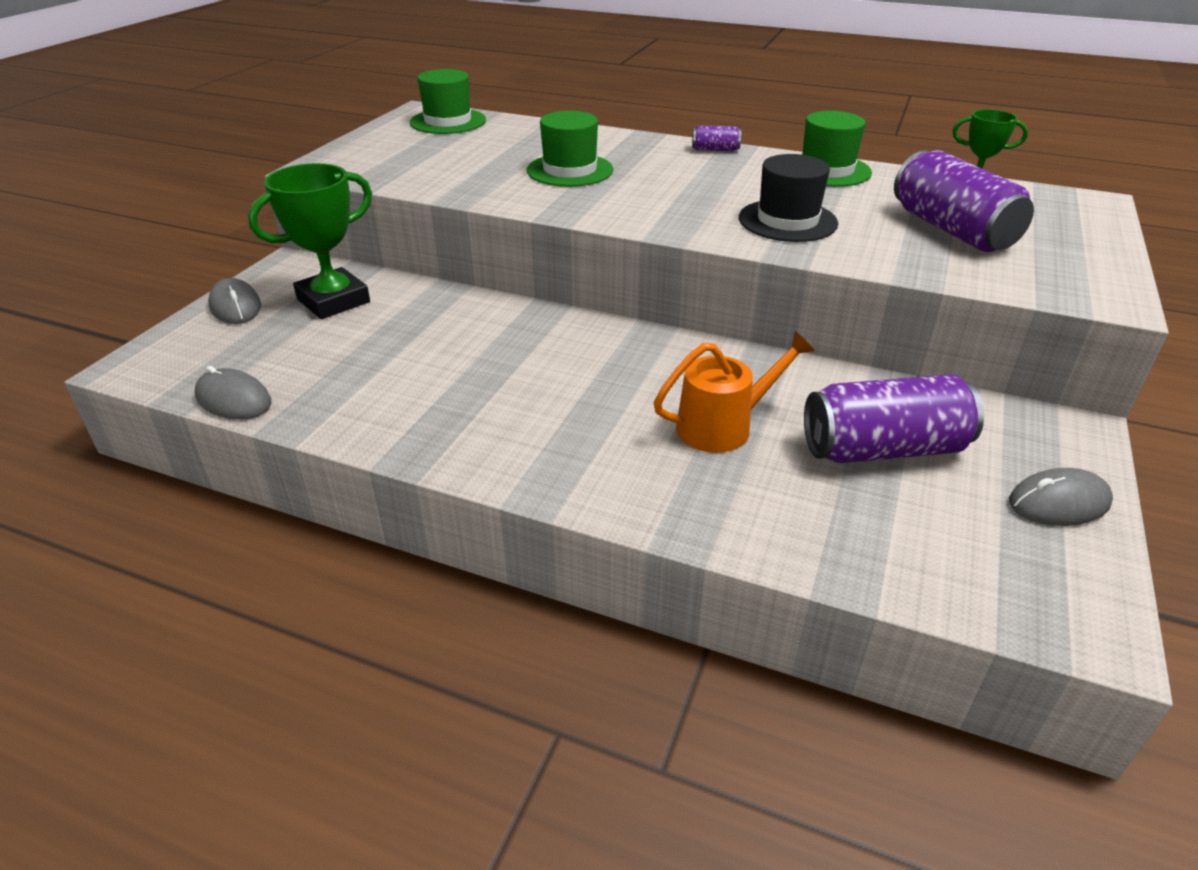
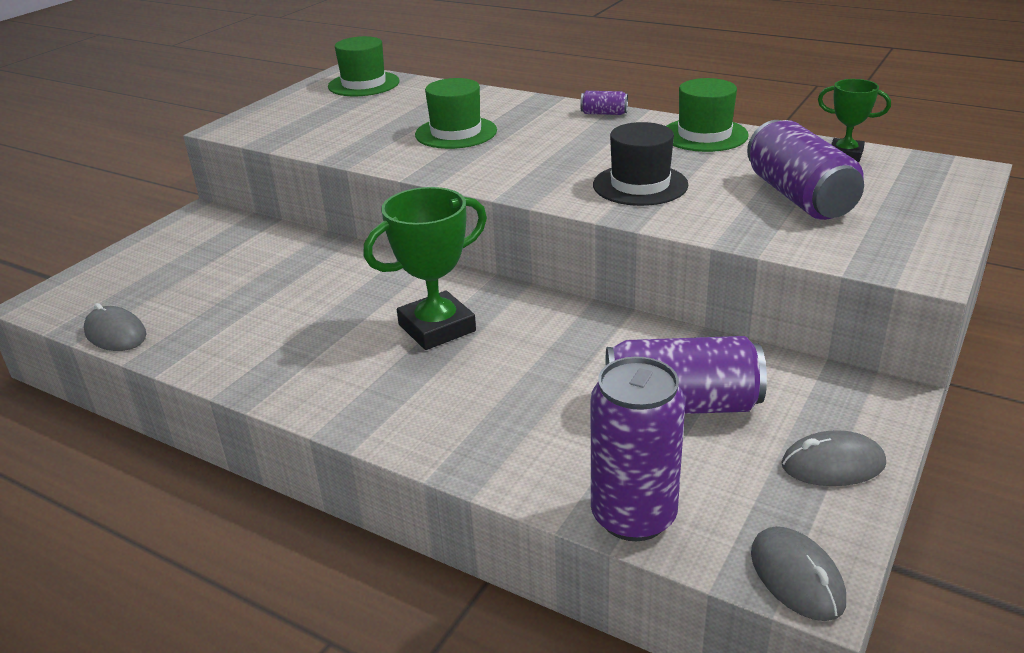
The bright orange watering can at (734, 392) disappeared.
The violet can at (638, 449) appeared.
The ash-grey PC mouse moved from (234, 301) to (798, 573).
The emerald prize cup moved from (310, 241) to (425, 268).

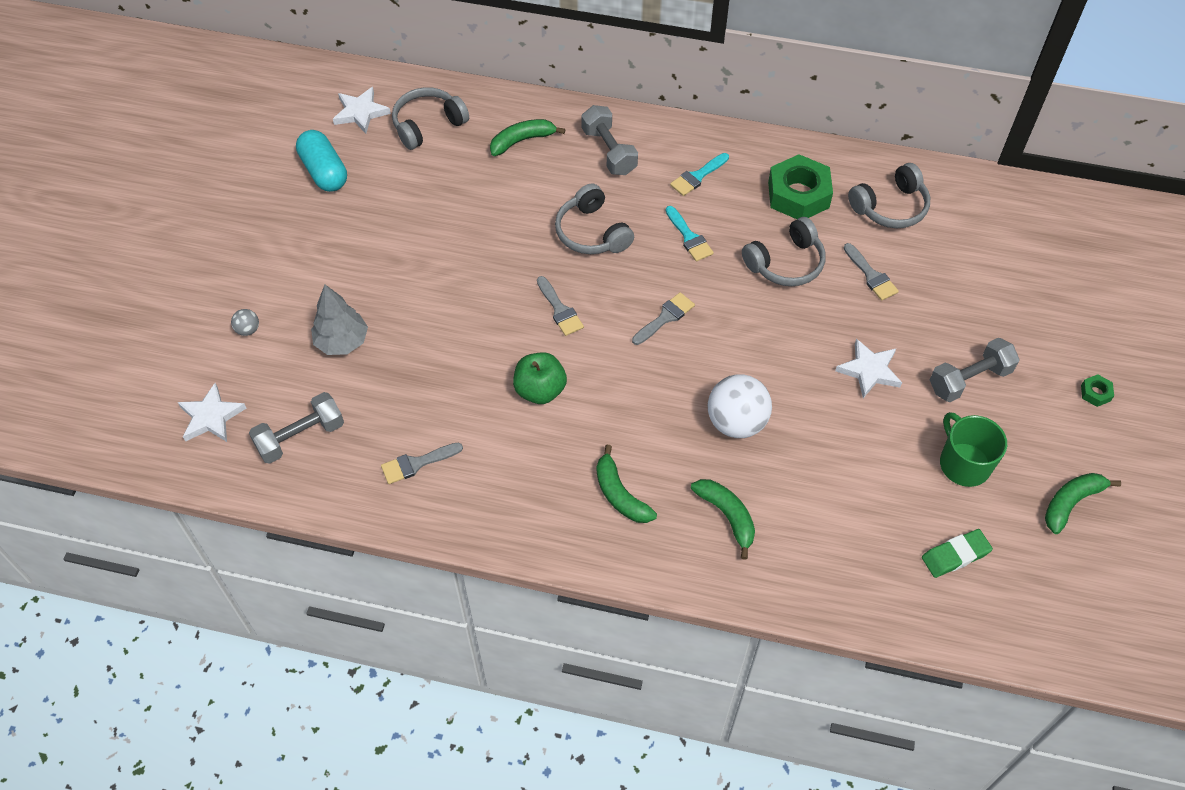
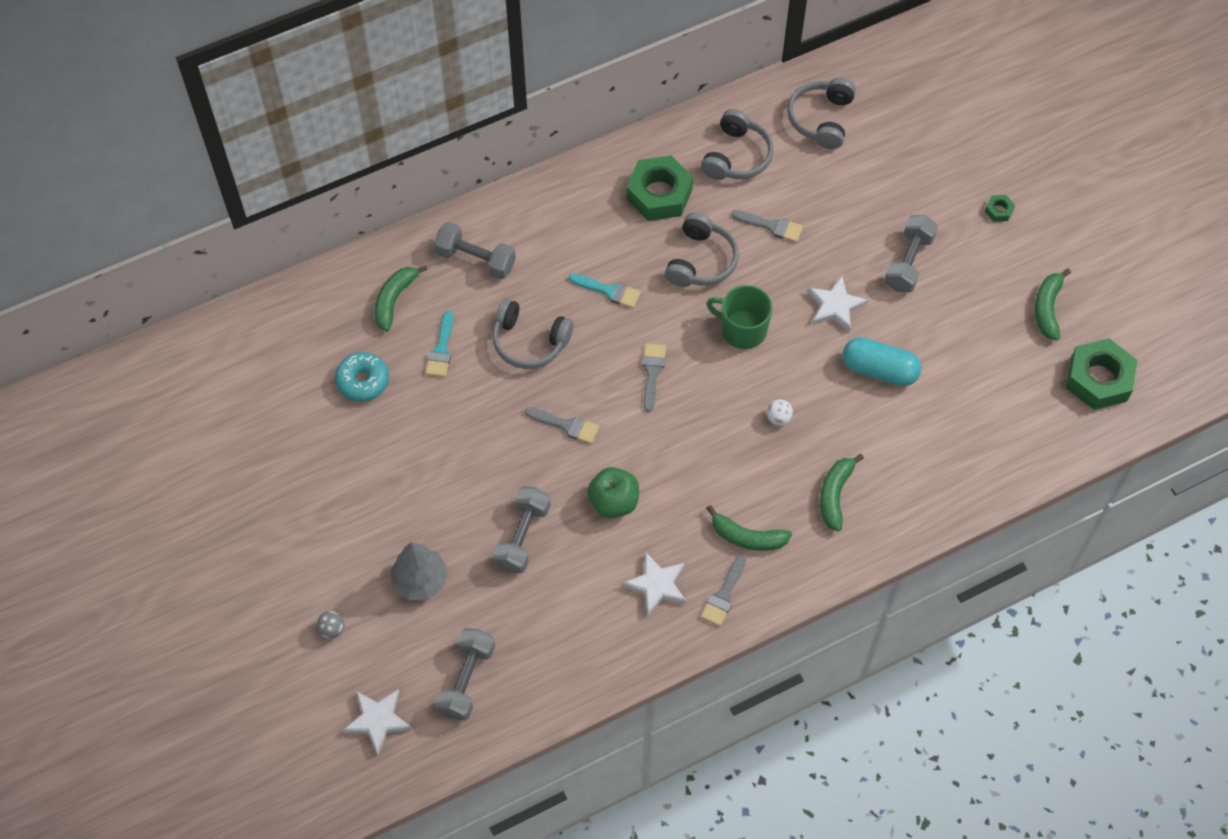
The emerald eraser at (957, 553) disappeared.
The turquoise glazed donut at (362, 377) appeared.
The ash-grey dumbbell at (522, 530) appeared.
The emerald hexagon nut at (1101, 374) appeared.
The turquoise pill shape moved from (321, 161) to (881, 361).
The snow-white star moved from (362, 110) to (654, 584).
The ash-grey brush moved from (422, 463) to (723, 590).
The ash-grey over-ear headphones moved from (430, 118) to (821, 113).
The turquoise brush moved from (699, 174) to (439, 344).
The emerald coffee mug moved from (973, 449) to (739, 317).
The emerald banana at (723, 519) turned 90 degrees counterclockwise.
The snow-white ball at (739, 406) changed to 0.45 times the size.

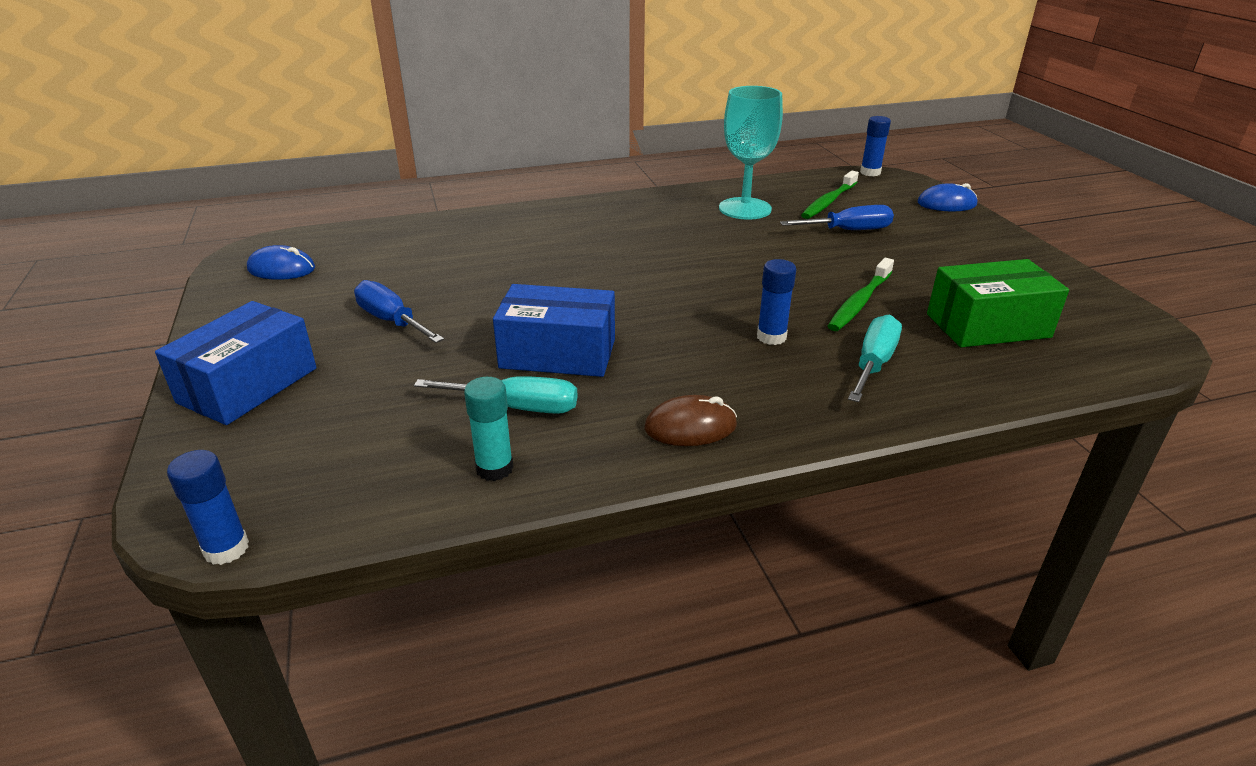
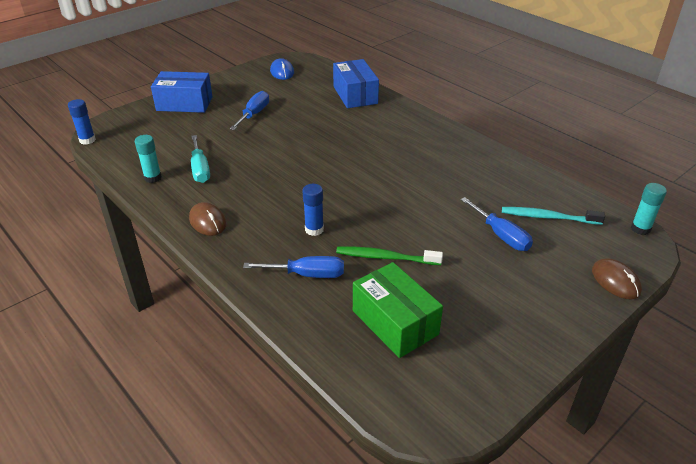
The turquoise wine glass at (751, 153) disappeared.
The royal blue parcel moved from (554, 330) to (356, 83).
The emerald toothbrush at (830, 195) became the turquoise toothbrush at (553, 216).
The turquoise hand screwdriver at (875, 358) became the royal blue hand screwdriver at (293, 267).
The royal blue glue stick at (875, 146) became the turquoise glue stick at (649, 209).
The royal blue PC mouse at (947, 197) became the brown PC mouse at (617, 278).

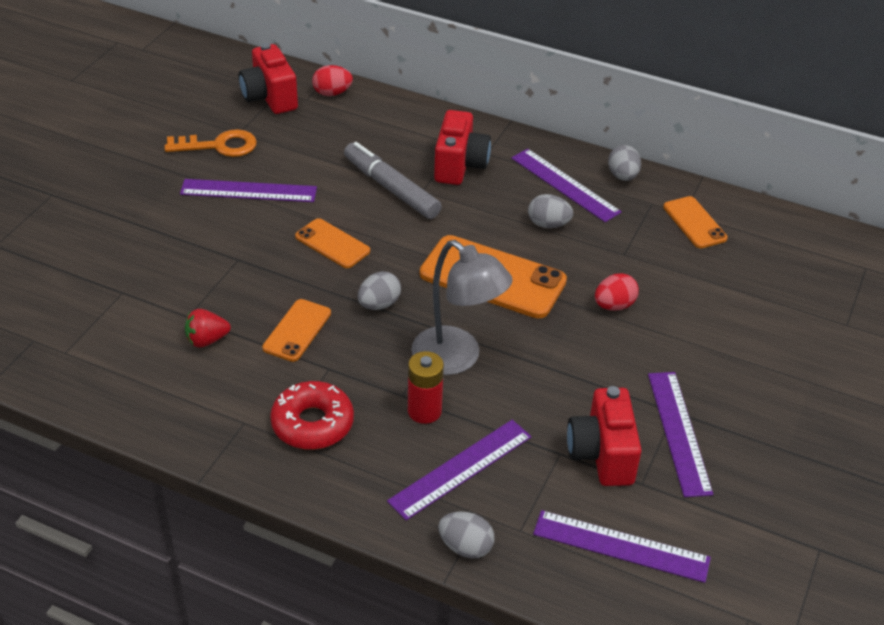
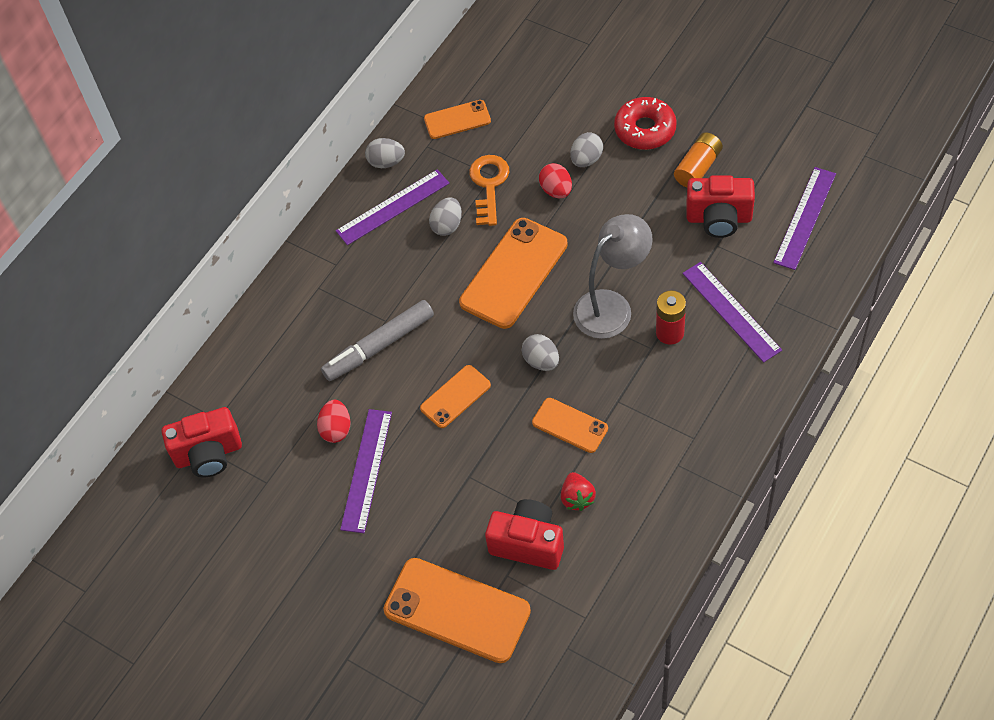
The bright orange smartphone at (457, 610) appeared.
The bright orange door key moved from (211, 143) to (489, 190).
The scarlet glazed donut moved from (312, 415) to (645, 123).
The scarlet egg shape moved from (332, 80) to (334, 421).
The scarlet compact camera moved from (462, 147) to (524, 534).
The ash-grey egg shape moved from (466, 535) to (586, 149).
The violet ruler at (680, 434) was replaced by the bright orange power cell at (698, 160).

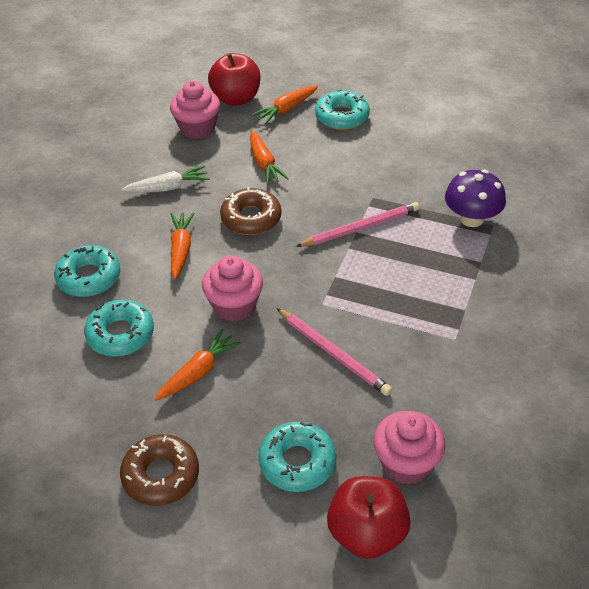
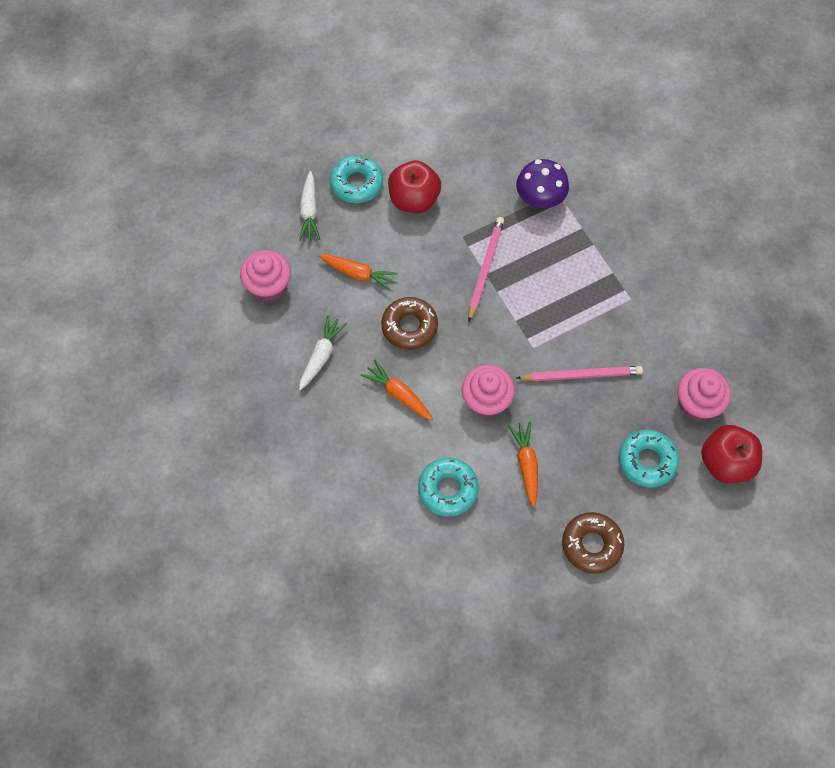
The turquoise glazed donut at (87, 271) disappeared.
The scarlet toy apple moved from (234, 79) to (414, 187).
The bright orange toy carrot at (285, 105) became the snow-white toy carrot at (309, 206).

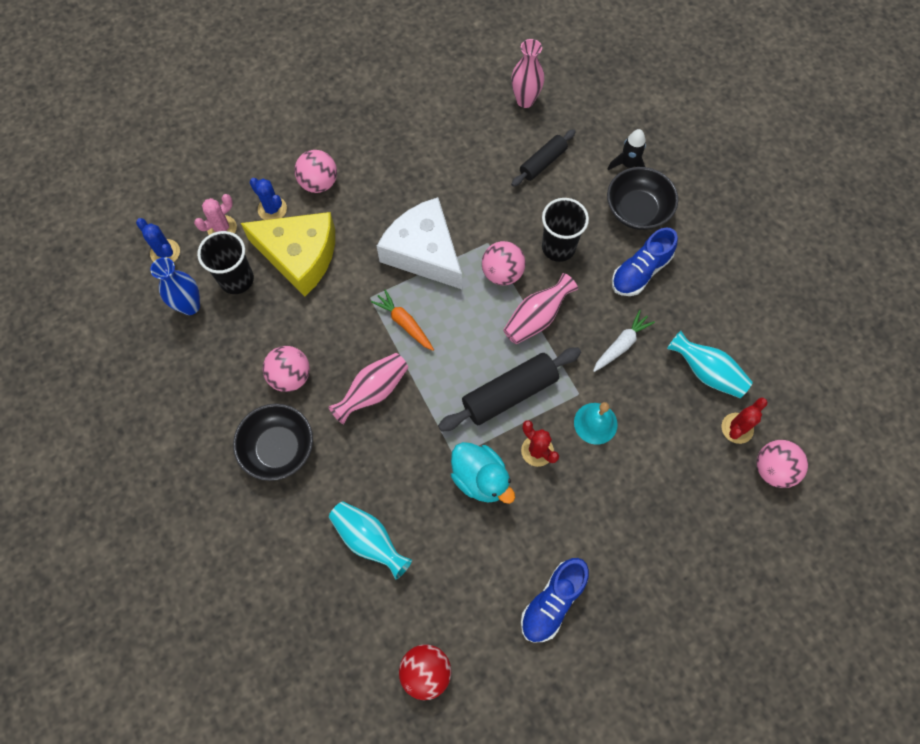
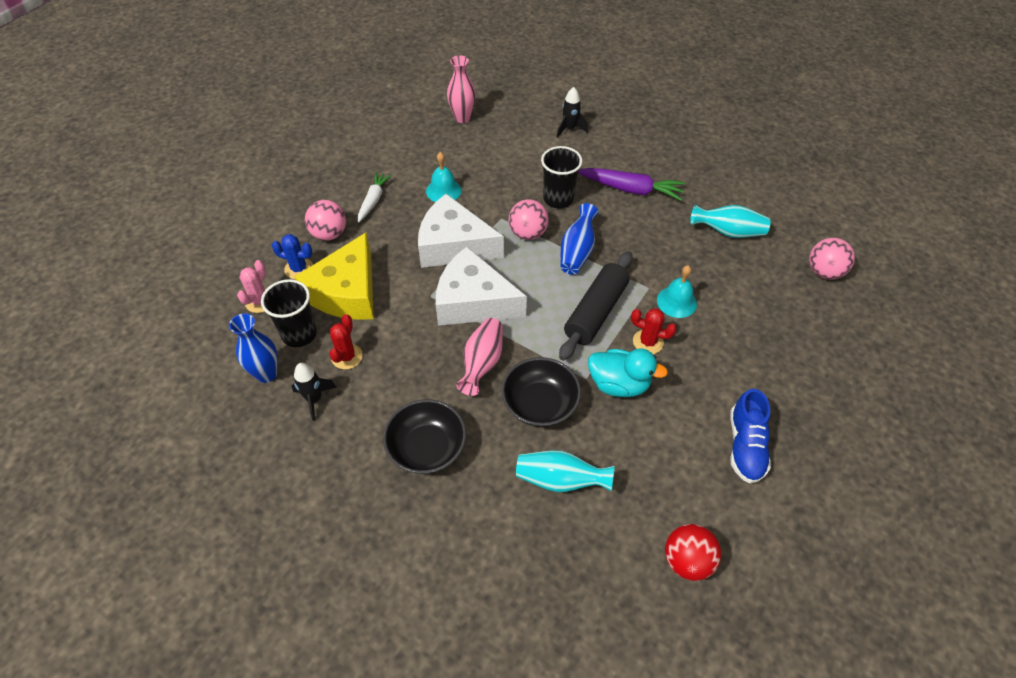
The royal blue saguaro cactus at (158, 240) disappeared.
The pink ball at (286, 369) disappeared.
The black rolling pin at (543, 158) disappeared.
The black rocket at (314, 392) appeared.
The turquoise hand bell at (444, 177) appeared.
The snow-white toy carrot moved from (624, 341) to (375, 197).
The black deep dish moved from (642, 198) to (541, 392).
The scarlet saguaro cactus moved from (745, 421) to (346, 342).
The bright orange toy carrot at (402, 320) was replaced by the snow-white piece of cheese at (481, 286).
The royal blue sneaker at (645, 261) was replaced by the violet toy carrot at (631, 184).
The pink tall vase at (540, 308) became the royal blue tall vase at (580, 239).
The yellow piece of cheese at (288, 254) turned 120 degrees clockwise.

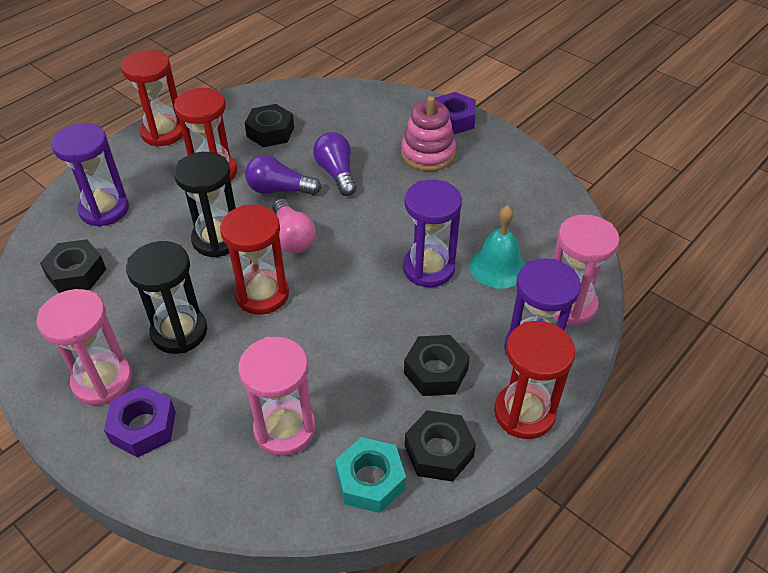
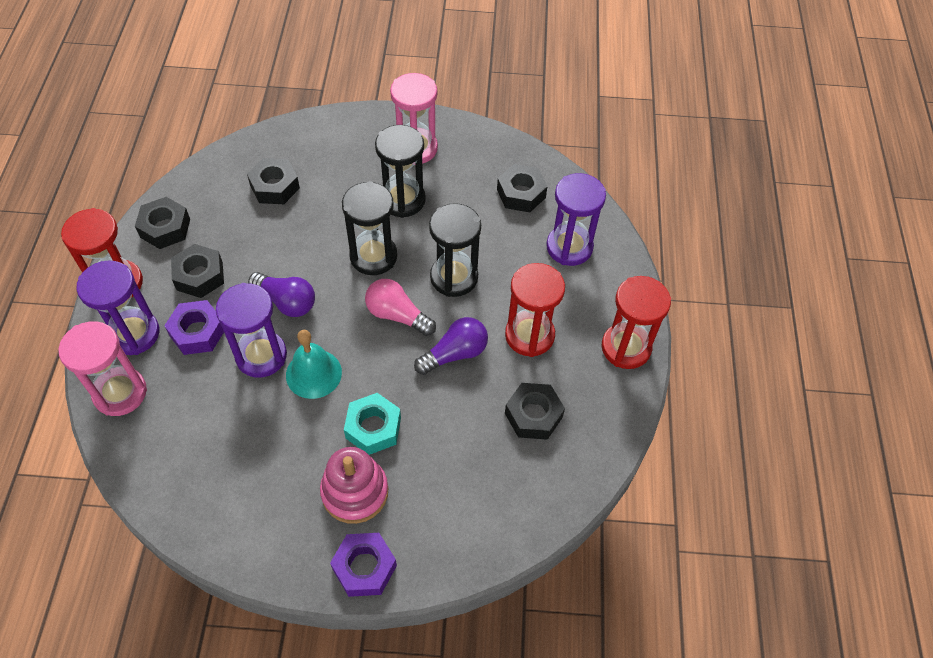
The violet hexagon nut moved from (140, 421) to (194, 327).
The violet lightbulb moved from (334, 164) to (281, 294).
The turquoise hexagon nut moved from (370, 475) to (372, 424).
The turquoise hand bell moved from (497, 247) to (314, 364).
The pink sandglass at (277, 396) was replaced by the black hexagon nut at (273, 181).
The scarlet sandglass at (254, 260) became the black sandglass at (369, 228).

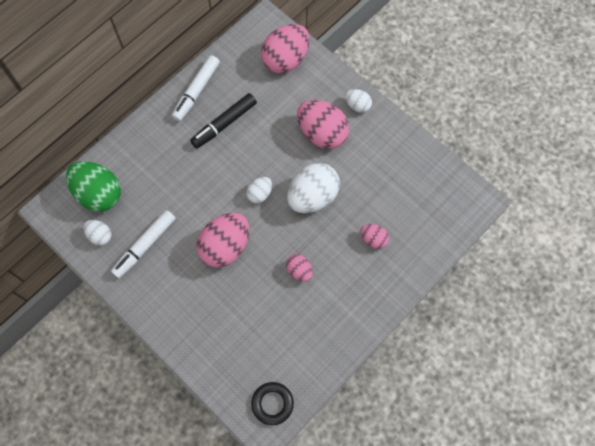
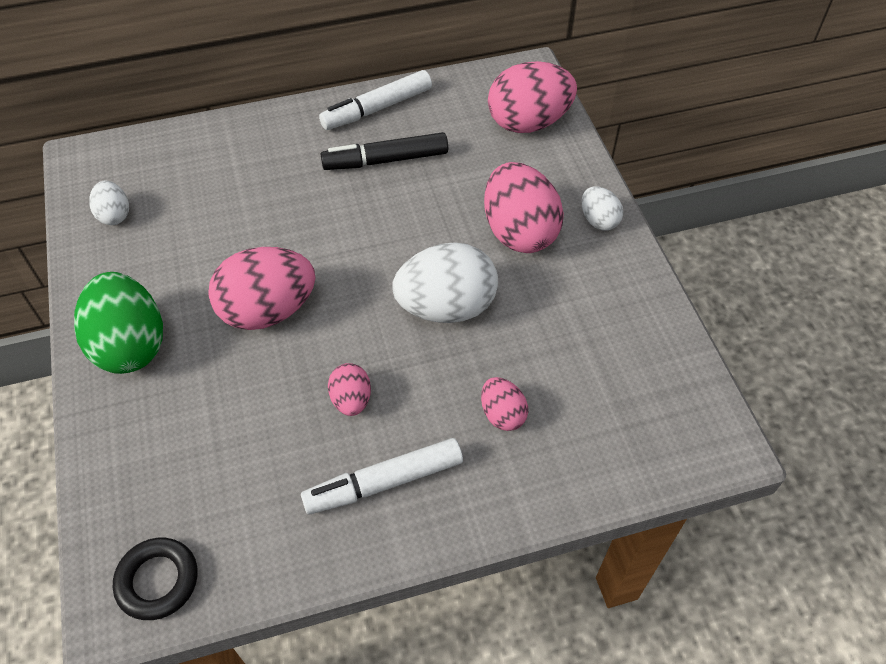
The snow-white egg shape at (259, 190) disappeared.
The emerald egg shape moved from (93, 186) to (118, 323).
The snow-white felt pen moved from (143, 244) to (382, 476).

